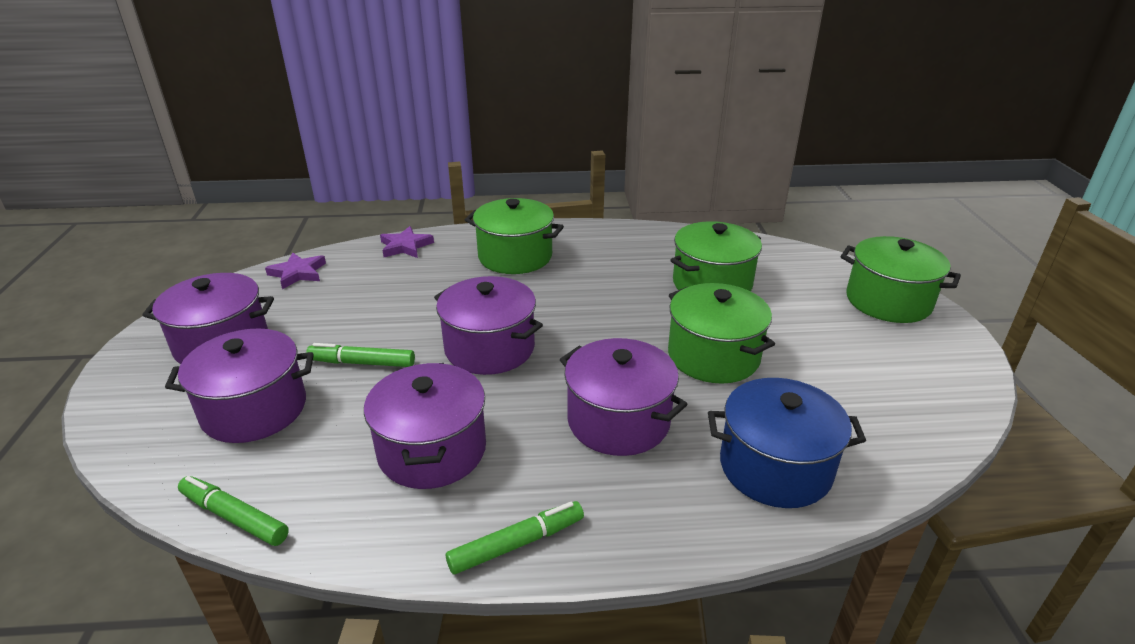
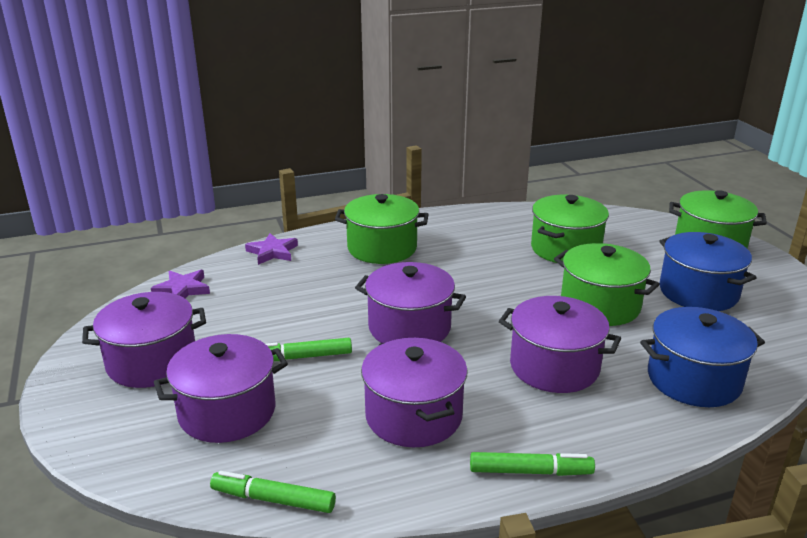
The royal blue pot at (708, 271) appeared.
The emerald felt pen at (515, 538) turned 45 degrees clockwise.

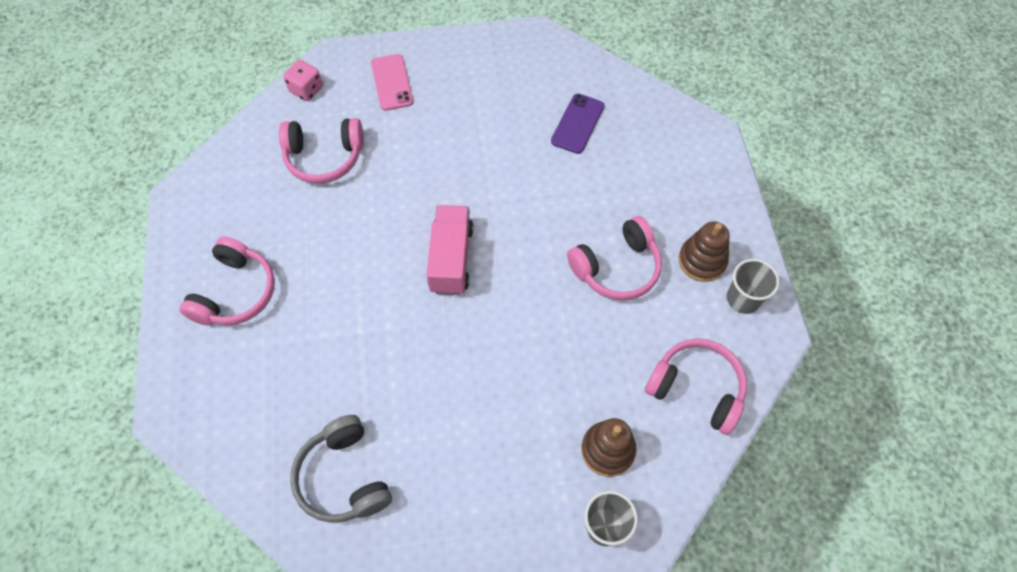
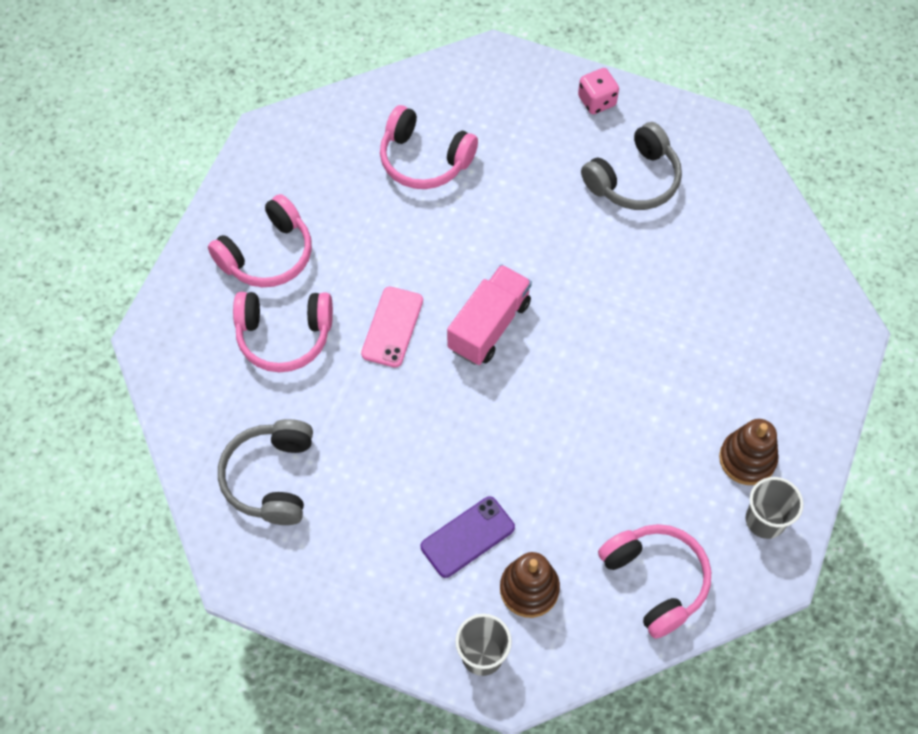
The ash-grey over-ear headphones at (631, 166) appeared.
The pink die moved from (303, 80) to (598, 91).
The pink smartphone moved from (392, 82) to (392, 327).
The violet smartphone moved from (578, 124) to (468, 537).
The pink over-ear headphones moved from (614, 258) to (283, 332).

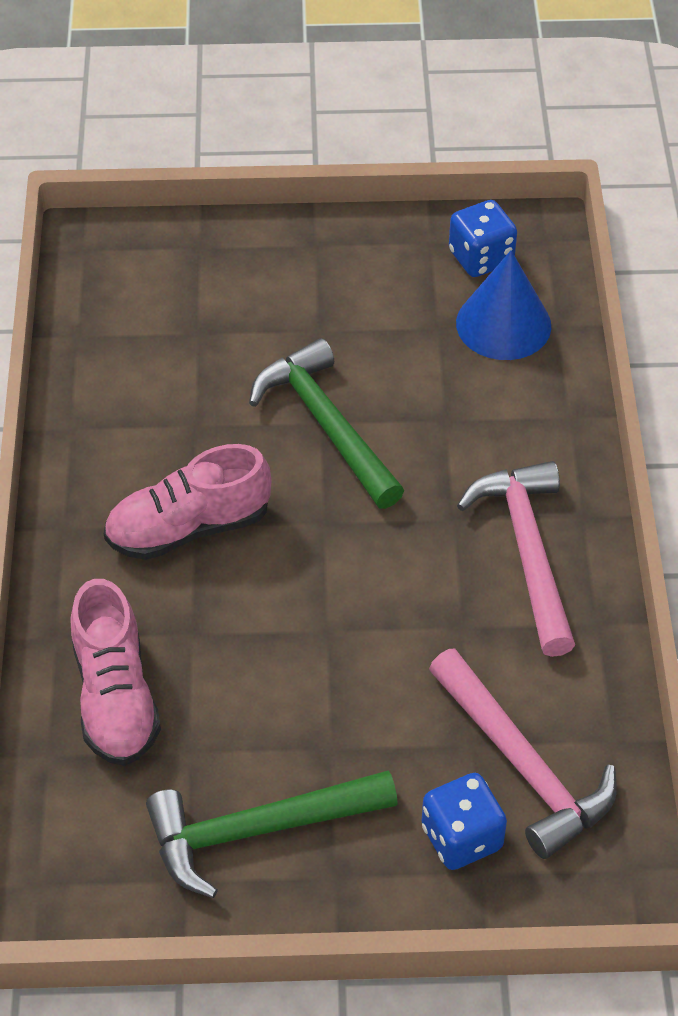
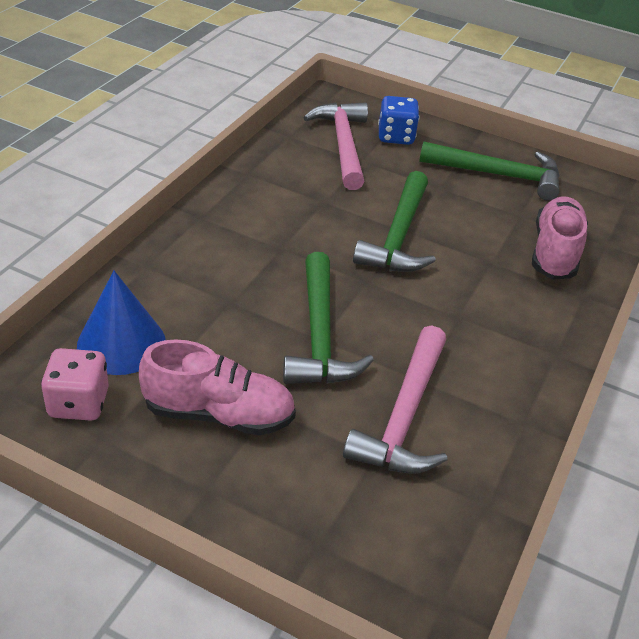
The emerald hammer at (394, 221) appeared.
The pink sneaker moved from (188, 502) to (217, 387).
The pink hammer moved from (516, 559) to (395, 399).
The royal blue die at (483, 238) became the pink die at (75, 384).

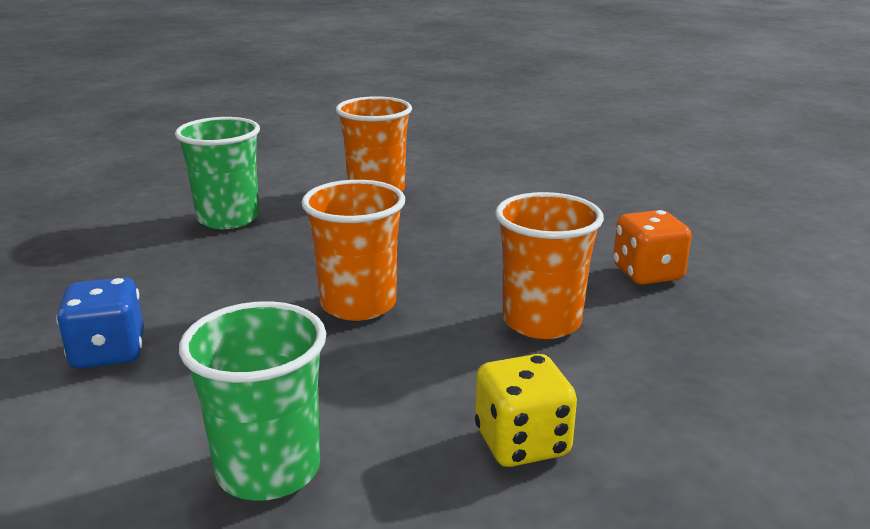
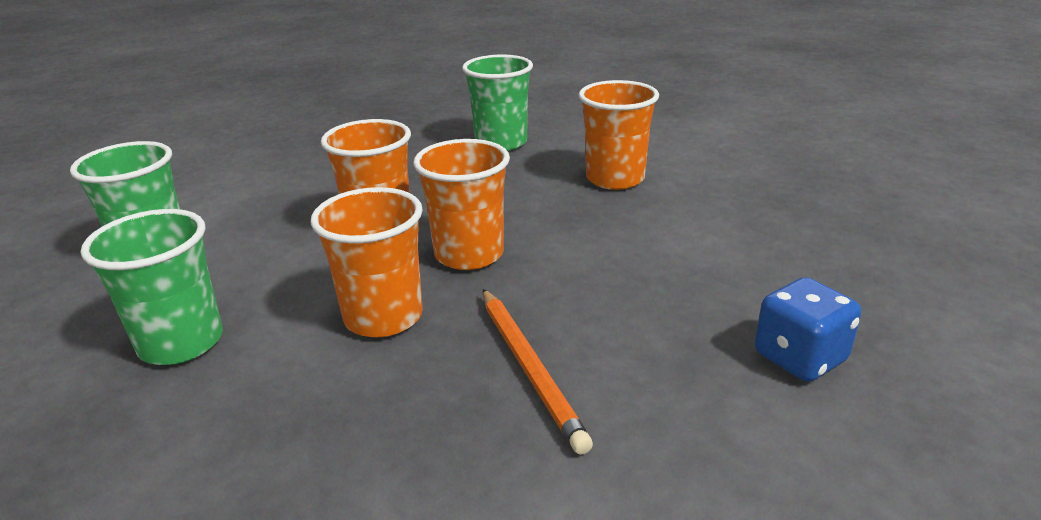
The bright orange cup at (461, 204) appeared.
The royal blue die moved from (100, 323) to (808, 329).
The yellow die at (526, 410) was replaced by the emerald cup at (152, 287).
The bright orange die at (652, 247) was replaced by the bright orange lead pencil at (538, 372).

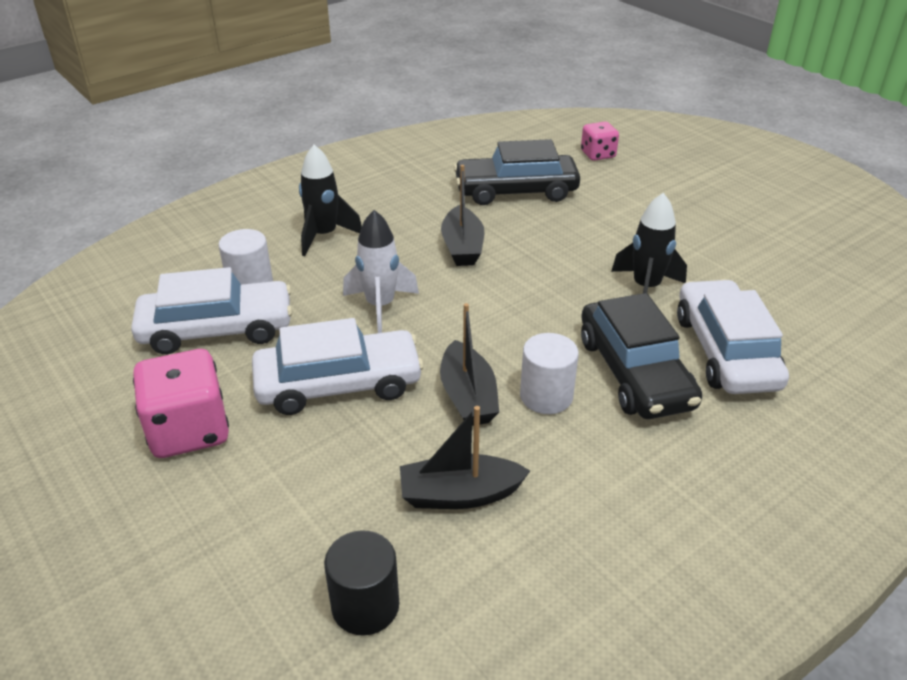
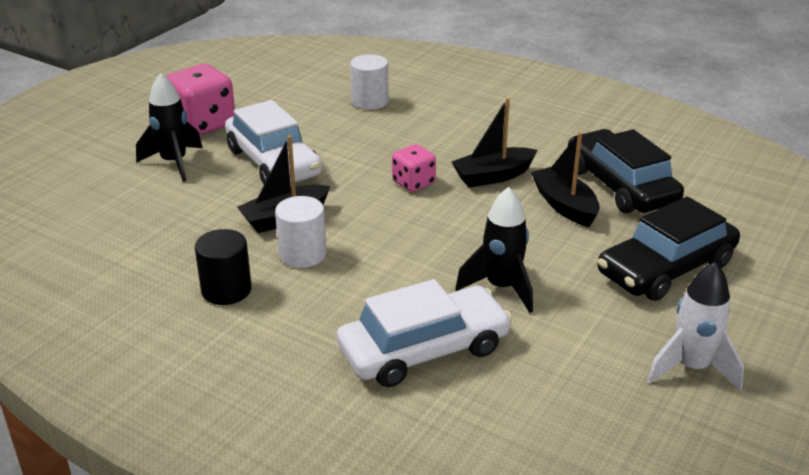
The snow-white car at (211, 310) disappeared.
The black rocket moved from (330, 200) to (169, 127).
The black cylinder moved from (361, 583) to (223, 267).
The snow-white rocket moved from (381, 271) to (695, 326).
The black boat moved from (465, 457) to (565, 179).
The pink die moved from (600, 141) to (414, 168).
The black car moved from (641, 356) to (669, 249).

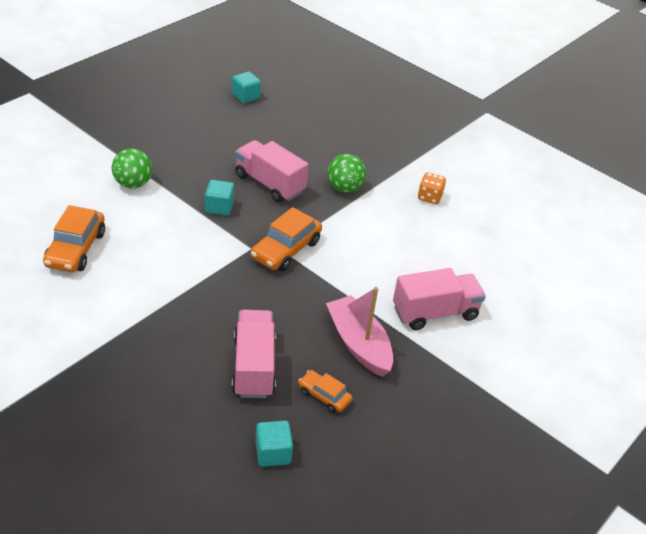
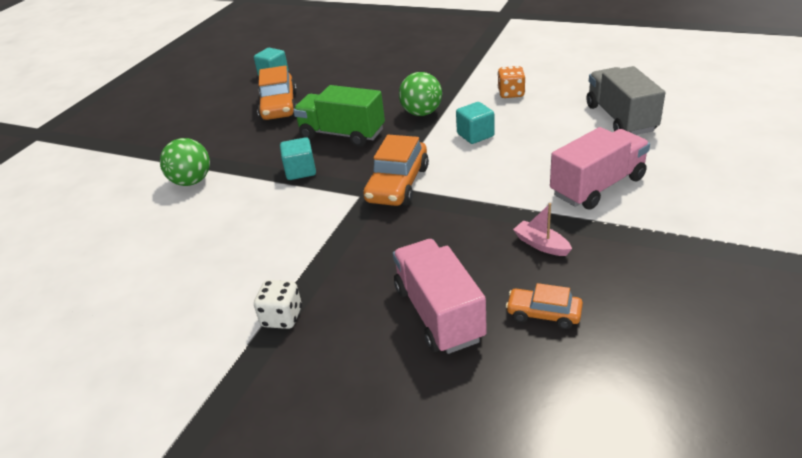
The snow-white die at (278, 304) appeared.
The ash-grey toy truck at (626, 100) appeared.
The bright orange car moved from (74, 238) to (277, 93).
The turquoise cube moved from (274, 443) to (475, 123).
The pink toy truck at (272, 171) became the emerald toy truck at (339, 116).
The pink boat at (359, 332) changed to 0.49 times the size.

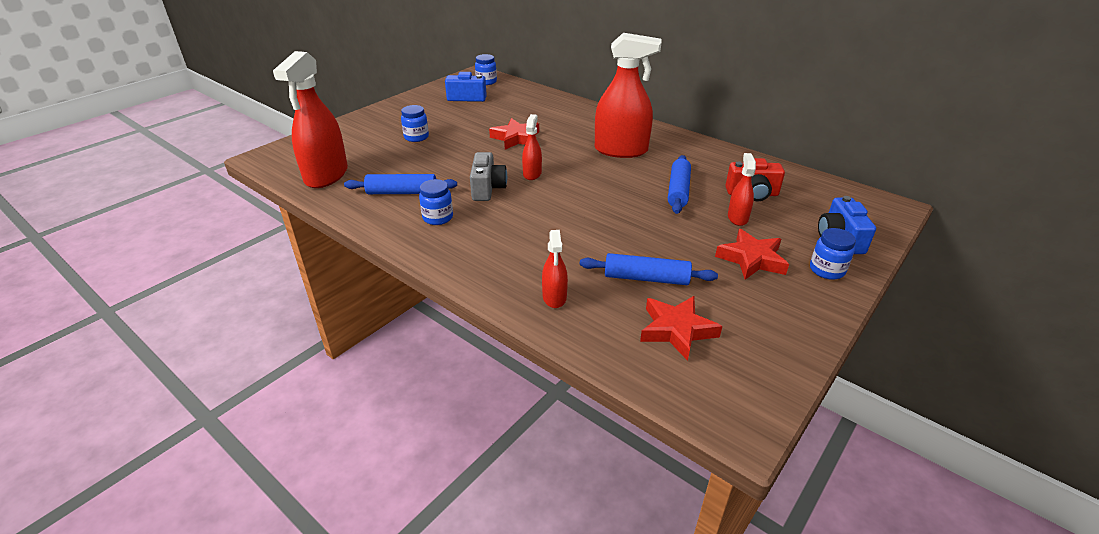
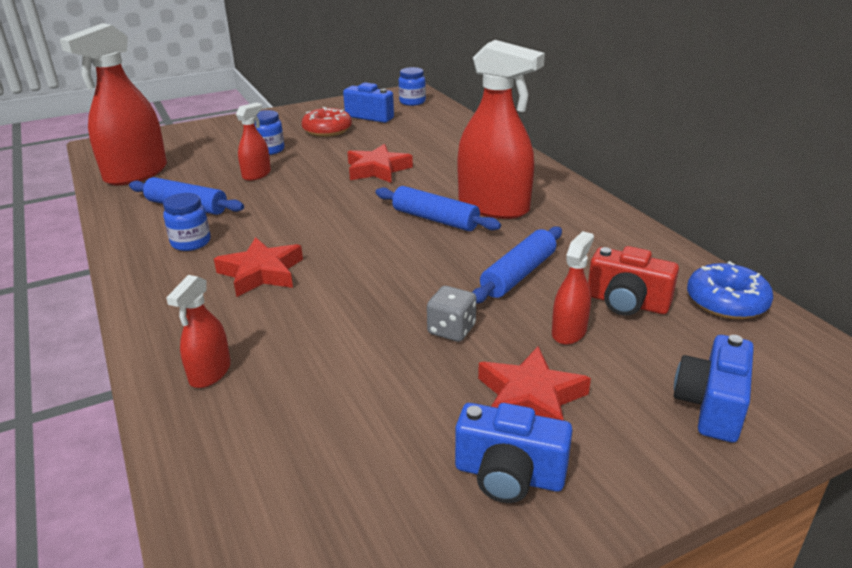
The ash-grey compact camera at (488, 176) disappeared.
The royal blue preserve jar at (833, 254) disappeared.
The scarlet glazed donut at (327, 122) appeared.
The ash-grey die at (451, 314) appeared.
The royal blue compact camera at (514, 453) appeared.
The royal blue glazed donut at (730, 290) appeared.
The scarlet spray cleaner moved from (532, 147) to (253, 142).
The royal blue rolling pin moved from (649, 269) to (438, 208).
The scarlet star moved from (681, 328) to (258, 267).

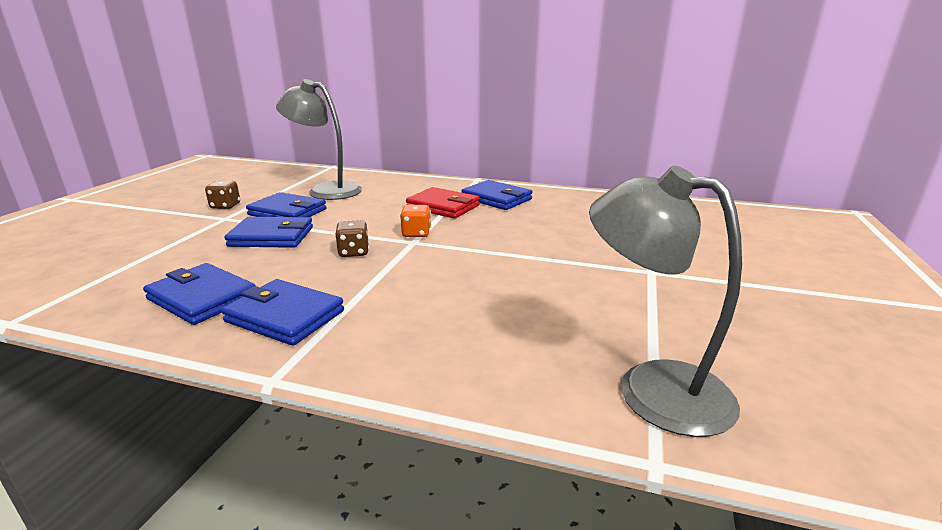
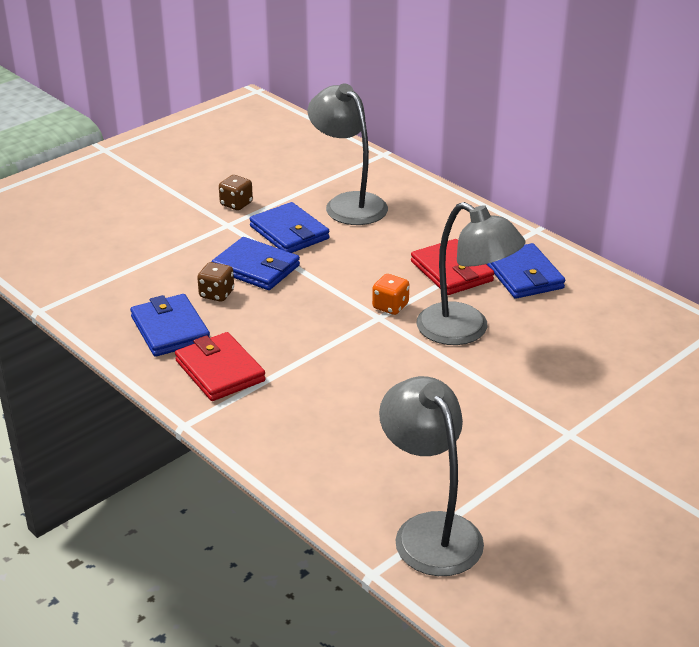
The ash-grey lamp at (471, 273) appeared.
The brown die moved from (352, 238) to (215, 282).
The royal blue billfold at (282, 312) became the scarlet billfold at (220, 366).

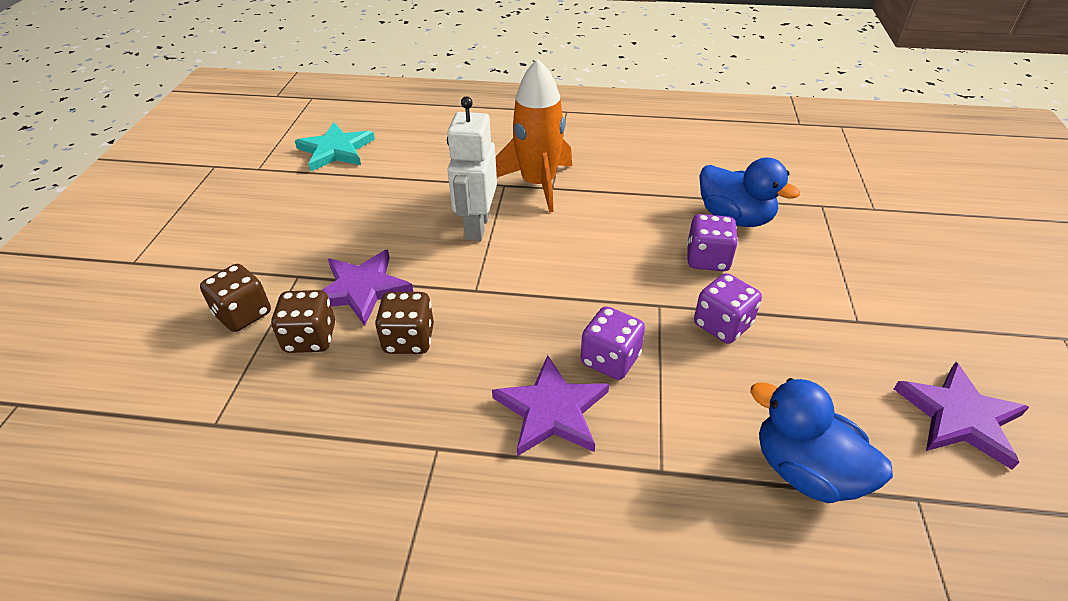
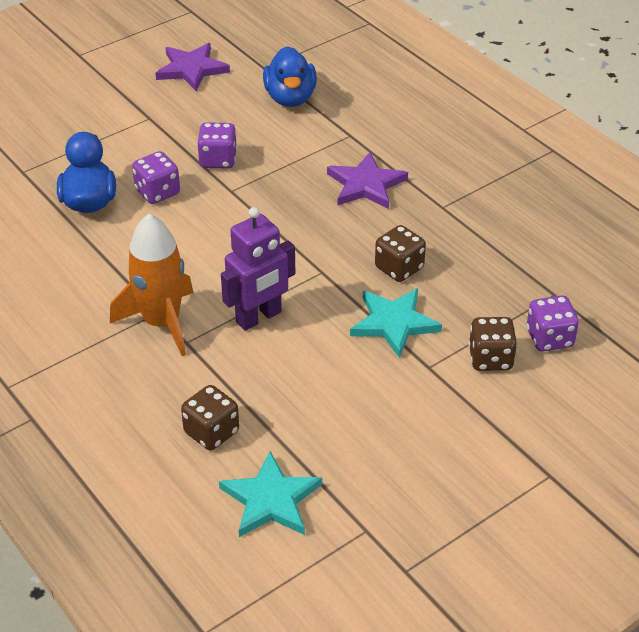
The brown die moved from (303, 321) to (210, 417).
The violet die moved from (613, 343) to (552, 323).
The violet star at (367, 287) became the turquoise star at (396, 323).
The snow-white toy robot at (472, 168) became the violet toy robot at (258, 269).

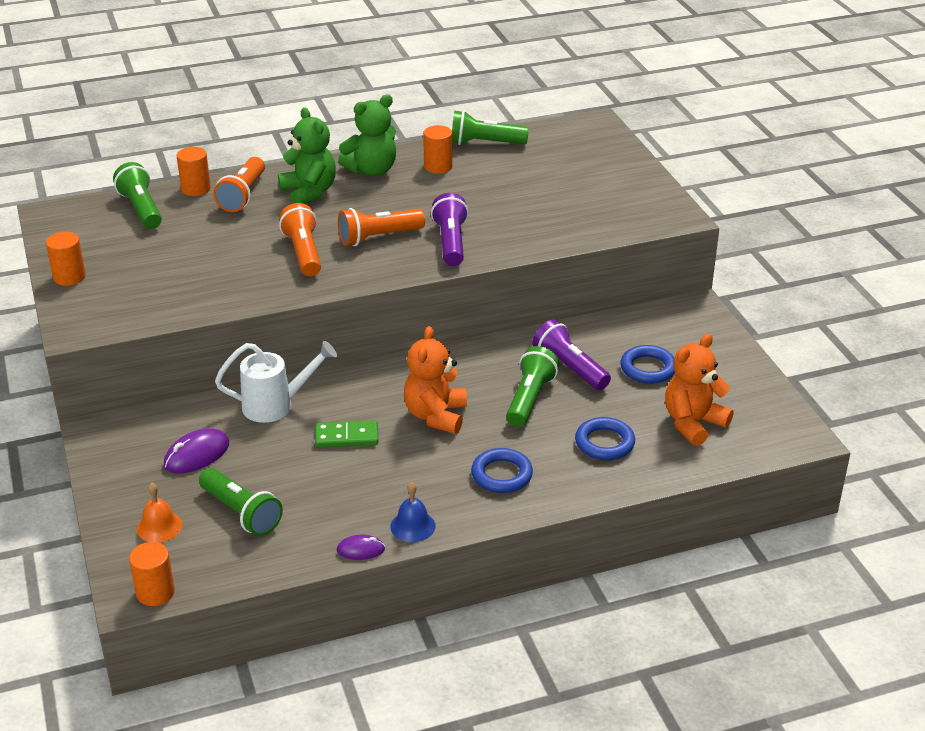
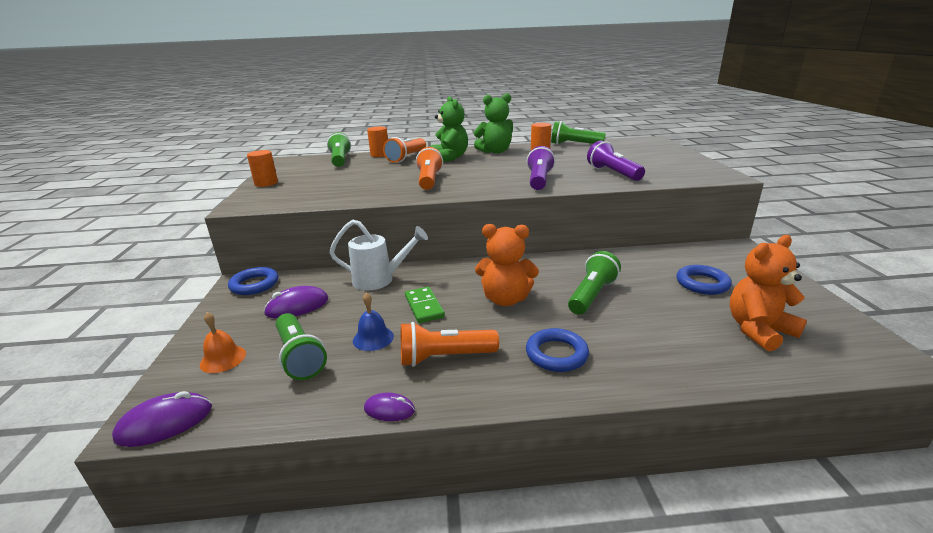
The bright orange torch moved from (381, 227) to (450, 344).
The royal blue hand bell moved from (412, 512) to (373, 321).
The violet torch moved from (571, 355) to (616, 161).
The royal blue torus moved from (605, 438) to (253, 281).
The bright orange cylinder at (152, 574) was replaced by the violet PC mouse at (162, 419).
The emerald domino at (346, 433) turned 60 degrees clockwise.
The bright orange teddy bear at (435, 380) turned 105 degrees counterclockwise.

